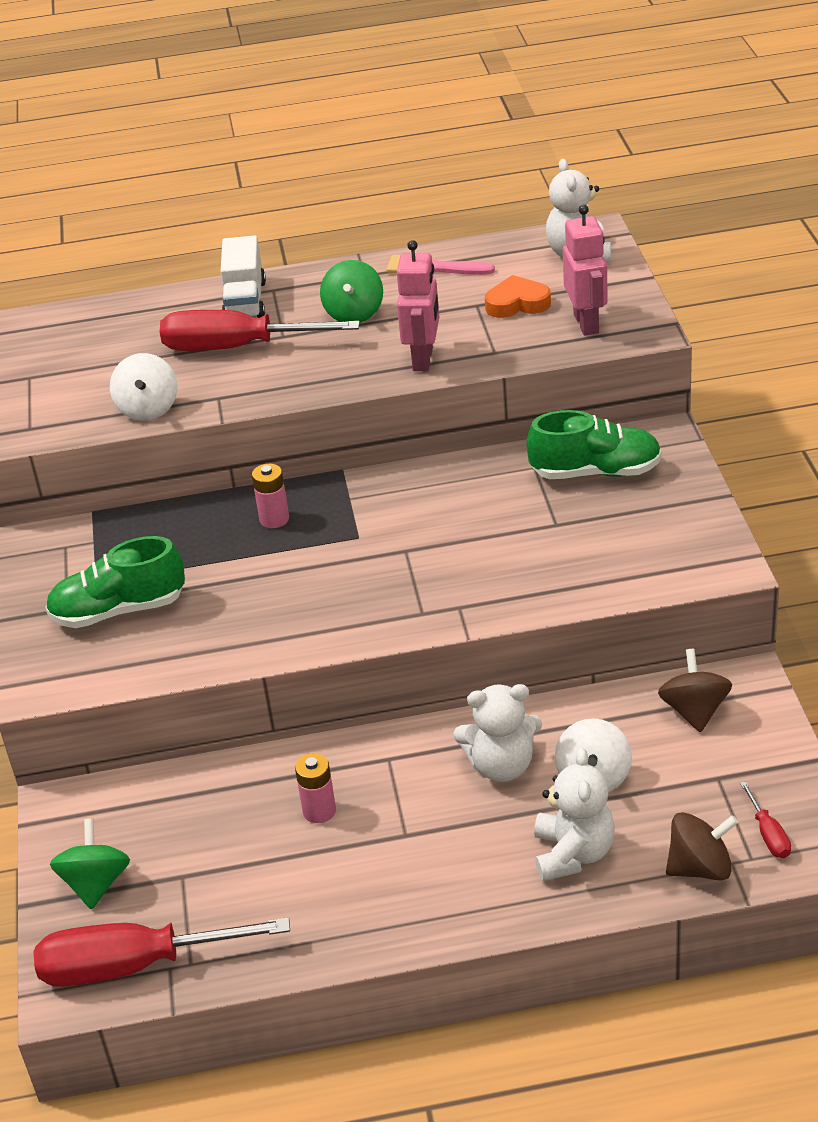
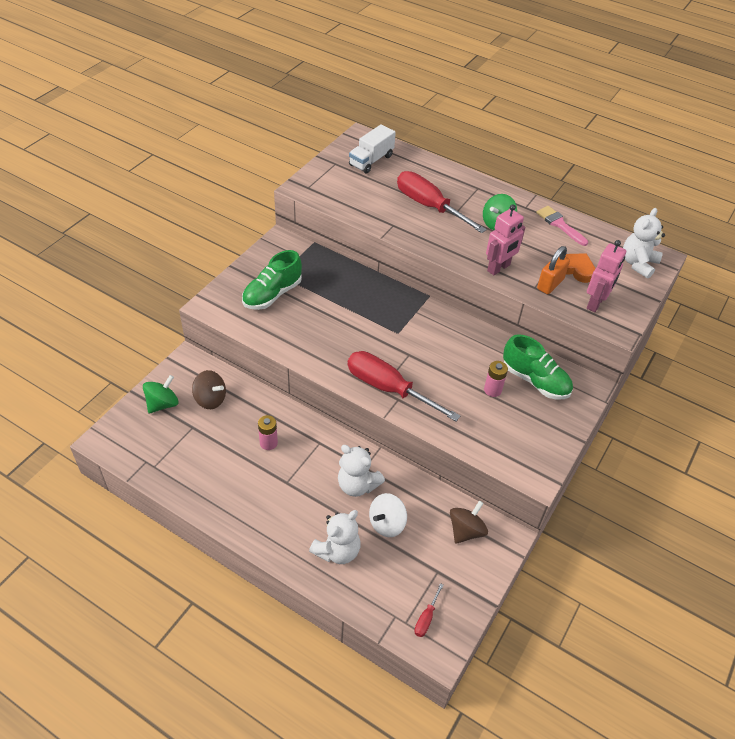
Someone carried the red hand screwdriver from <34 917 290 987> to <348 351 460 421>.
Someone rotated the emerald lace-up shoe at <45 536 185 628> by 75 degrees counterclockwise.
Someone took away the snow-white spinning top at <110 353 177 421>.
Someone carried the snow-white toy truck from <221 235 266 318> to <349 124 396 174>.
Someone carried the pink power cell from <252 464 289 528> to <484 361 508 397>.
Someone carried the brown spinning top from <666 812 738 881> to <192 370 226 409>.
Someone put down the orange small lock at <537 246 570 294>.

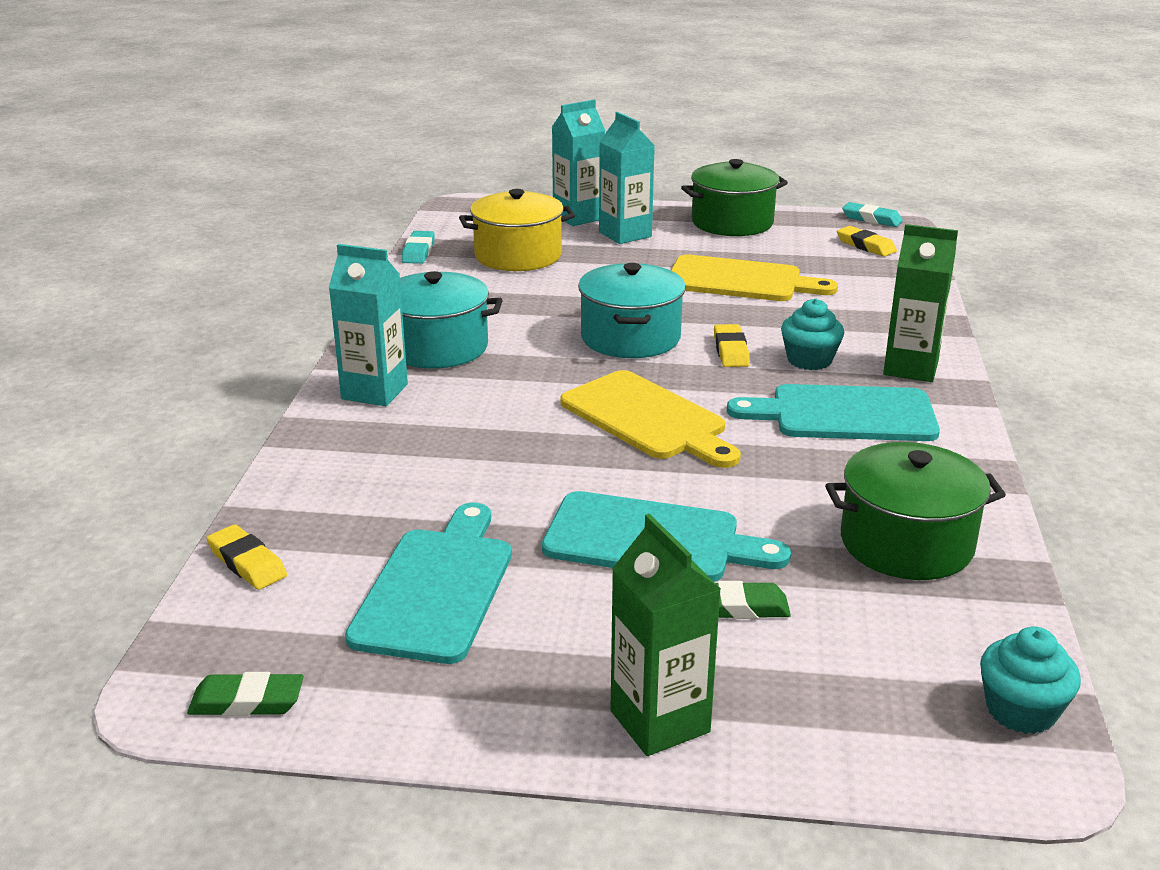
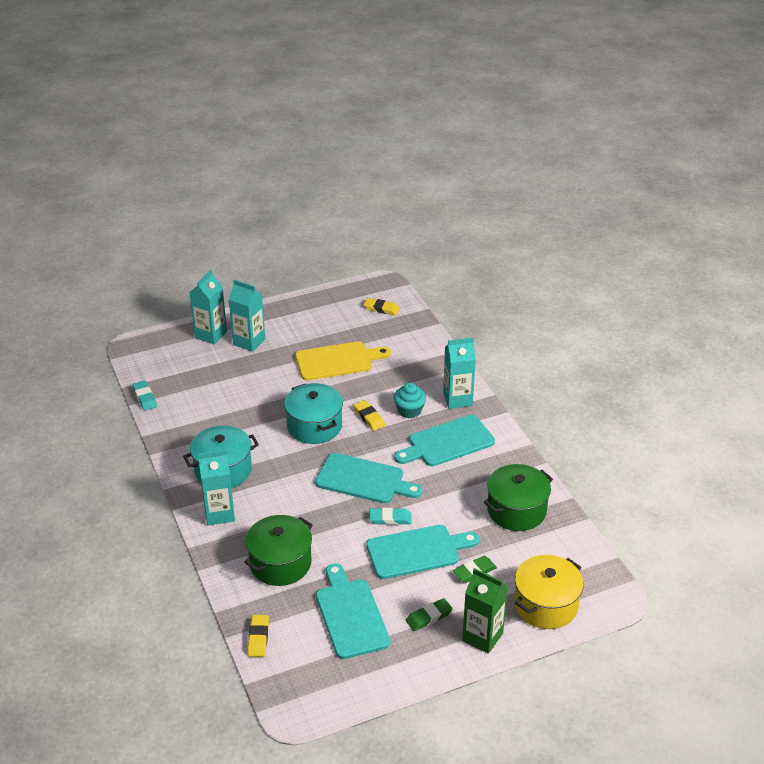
Someone carried the emerald gum eraser from <187 672 304 716> to <406 598 453 631>.
Someone rotated the bright yellow gum eraser at <207 524 287 590> by 75 degrees clockwise.
Someone carried the bright yellow cooking pot from <459 189 575 271> to <514 555 584 629>.
Someone repainted the bright yellow chopping board at <560 370 741 468>, which became the turquoise chopping board at <315 453 423 503>.
Someone carried the emerald cooking pot from <681 159 788 236> to <244 515 313 586>.
Someone carried the turquoise gum eraser from <842 202 903 227> to <369 508 412 525>.
Someone repainted the emerald carton at <883 224 958 382>, which became the turquoise carton at <443 338 476 409>.
Someone took away the turquoise fairy cake at <980 626 1081 734>.

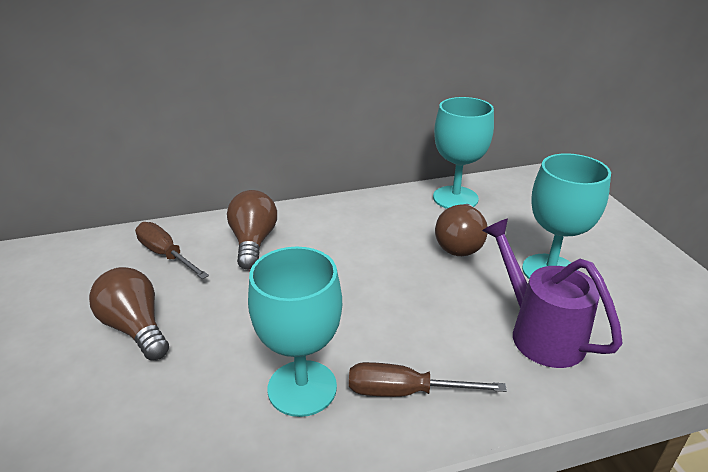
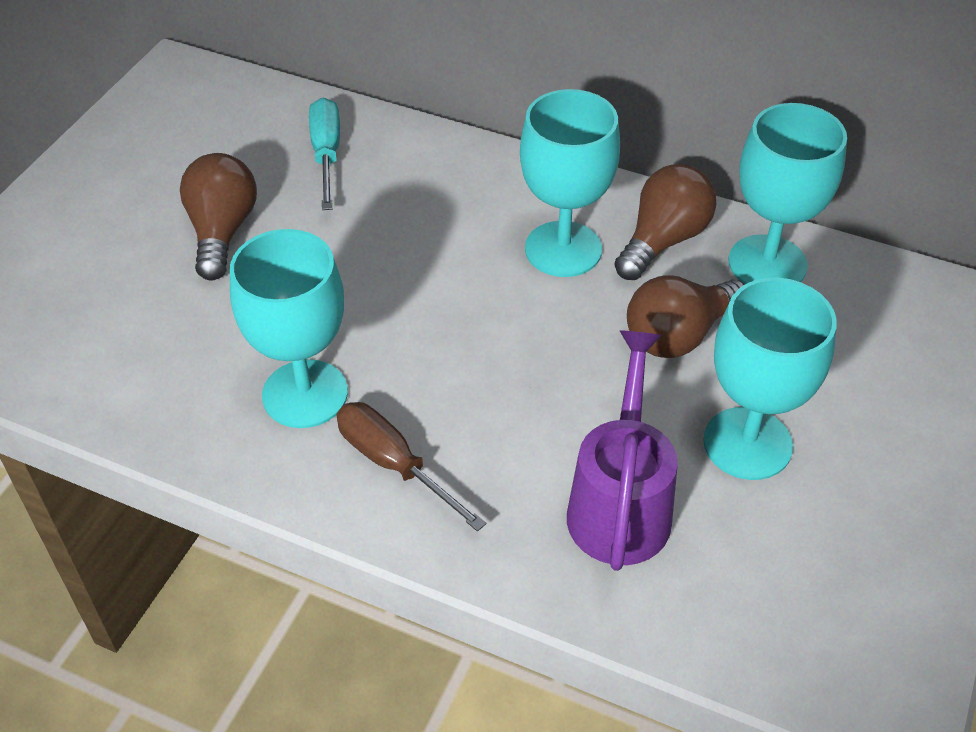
Someone repainted the brown hand screwdriver at <135 222 209 279>, which became the turquoise hand screwdriver at <309 98 340 210>.
Someone carried the brown lightbulb from <227 190 277 270> to <614 164 716 280>.
Someone put down the turquoise goblet at <520 89 620 277>.

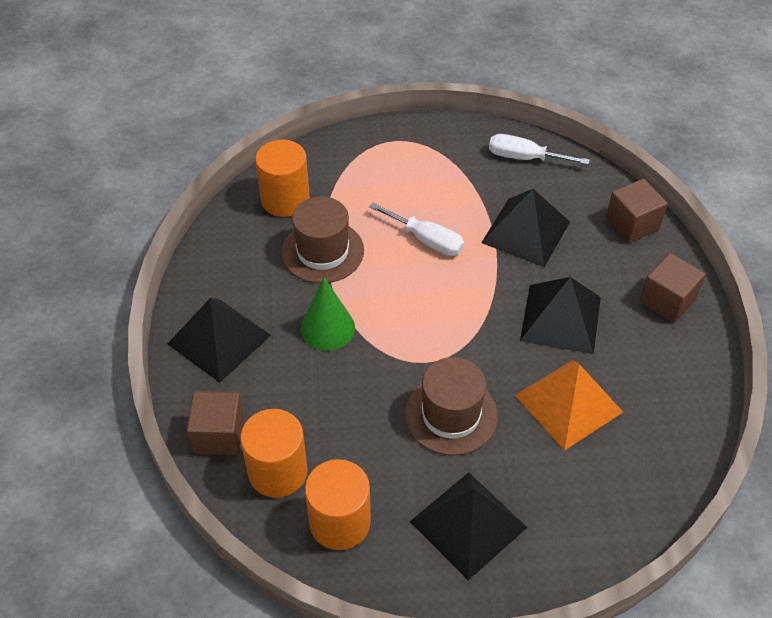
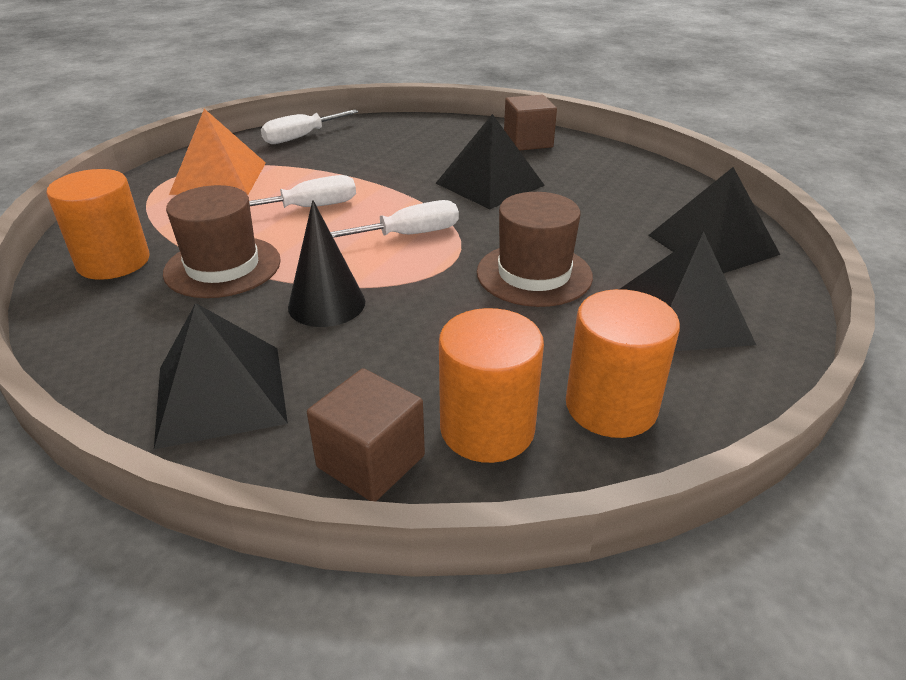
Someone repainted the emerald cone shape at <300 277 355 351>, which became the jet-black cone shape at <288 200 365 327>.
Someone carried the jet-black pyramid from <481 189 570 267> to <648 167 780 273>.
Someone carried the orange pyramid from <515 360 623 451> to <169 109 266 195>.
Someone took away the brown solid cube at <606 179 668 243>.
Someone put down the snow-white hand screwdriver at <330 200 459 238>.

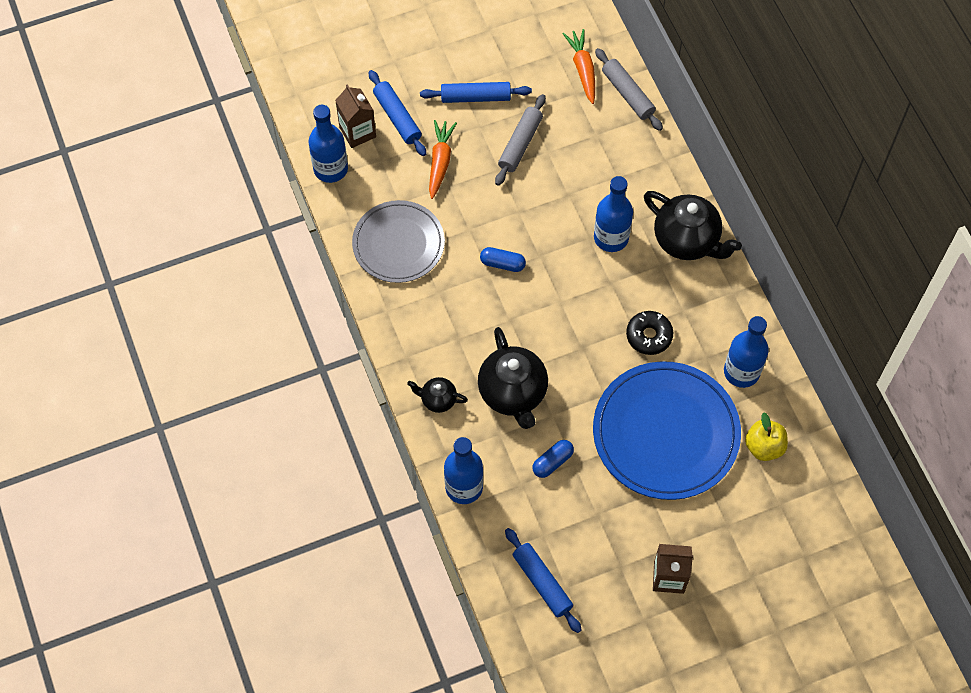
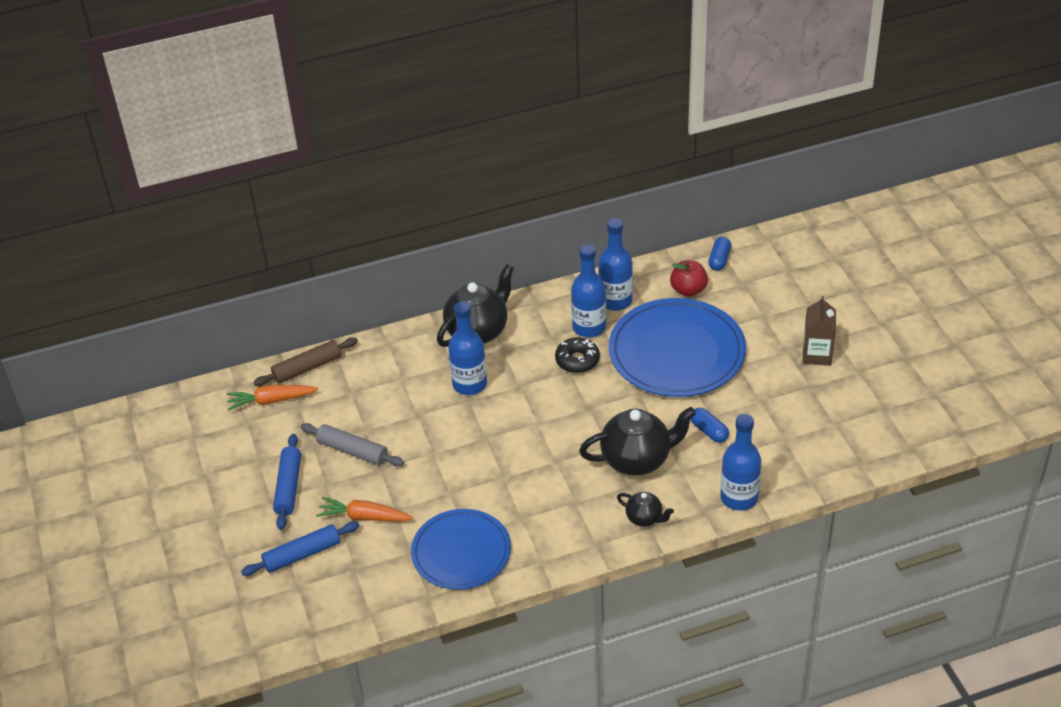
Someone carried the blue bottle from <309 105 348 183> to <571 244 606 338>.
Someone took away the brown carton at <335 84 376 148>.
Someone repainted the gray plate at <352 200 445 283>, which became the blue plate at <411 509 511 590>.
Someone rotated the jet-black teapot at <407 377 468 413> by 75 degrees counterclockwise.
Someone carried the blue pill from <480 247 526 272> to <708 237 731 271>.
Someone took away the blue rolling pin at <505 528 581 633>.
Someone repainted the gray rolling pin at <595 48 663 131>, which became the brown rolling pin at <254 338 358 386>.
Someone repainted the bright yellow toy apple at <745 413 788 461>, which became the red toy apple at <670 260 708 297>.

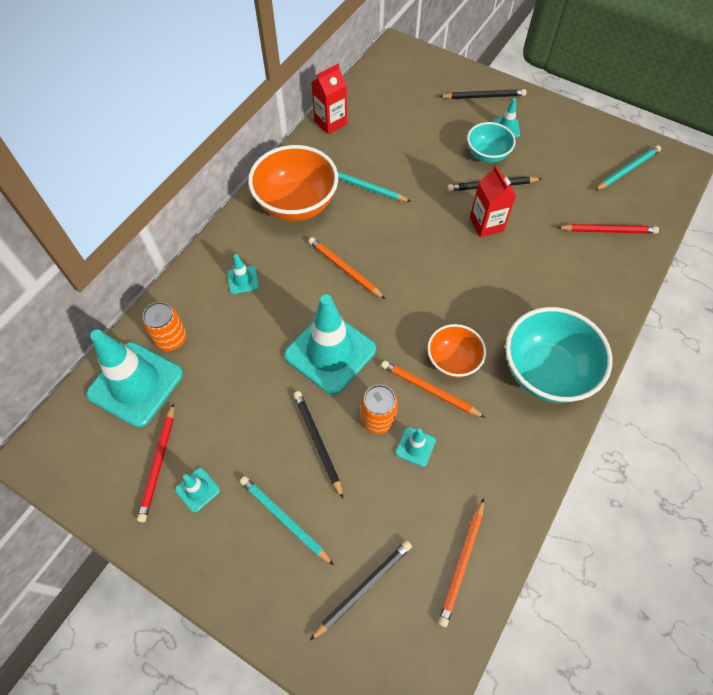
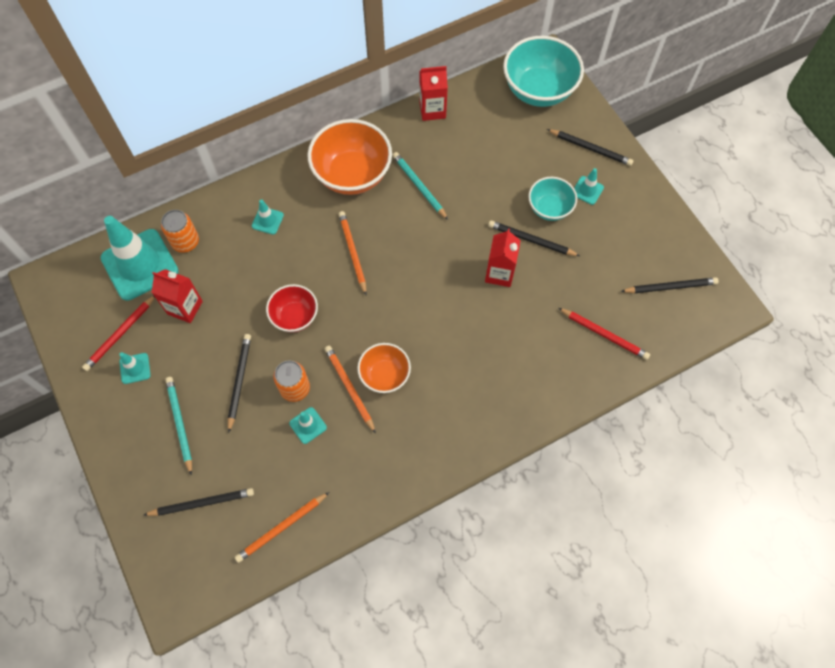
Someone swapped the turquoise safety cone at <284 294 376 395> for the red serving bowl at <266 284 318 332>.
Someone carried the turquoise serving bowl from <505 307 613 403> to <503 36 584 107>.
Someone repainted the turquoise lead pencil at <595 145 661 191>, which became the jet-black lead pencil at <621 277 719 293>.
Someone put down the red carton at <151 269 203 323>.

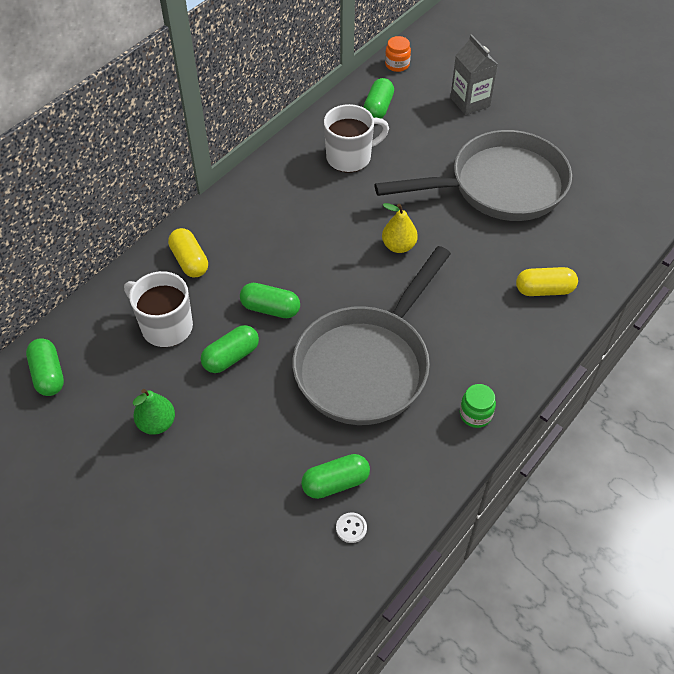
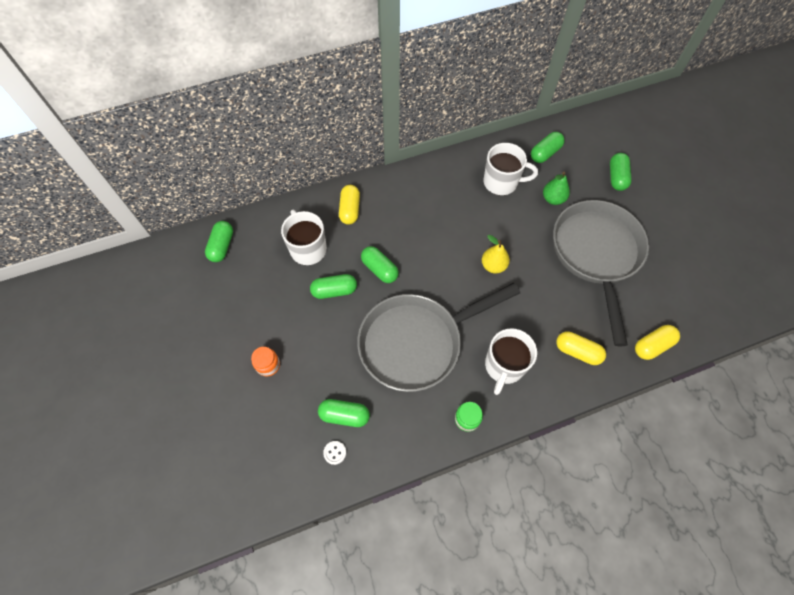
Someone carried the emerald toy pear from <133 389 175 435> to <543 172 570 205>.
Someone rotated the gray frying pan at <375 130 572 221> by 105 degrees counterclockwise.
Someone carried the orange preserve jar from <385 36 411 72> to <251 347 280 376>.
Someone swapped the gray carton at <450 34 498 115> for the emerald pill at <610 153 632 191>.
Someone put down the snow-white coffee mug at <485 328 537 395>.
Someone put down the bright yellow pill at <635 325 680 360>.

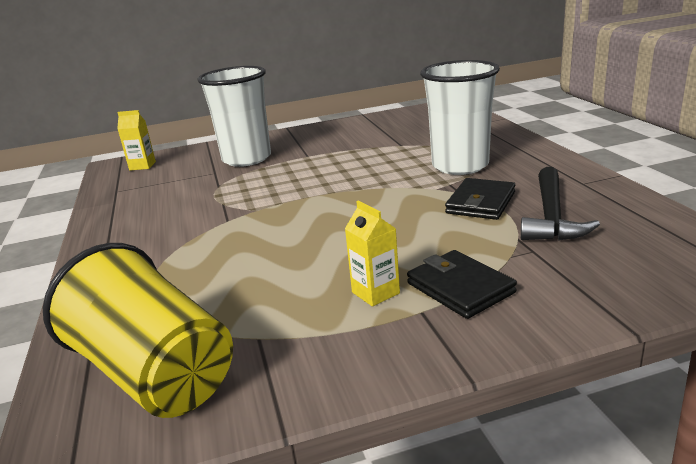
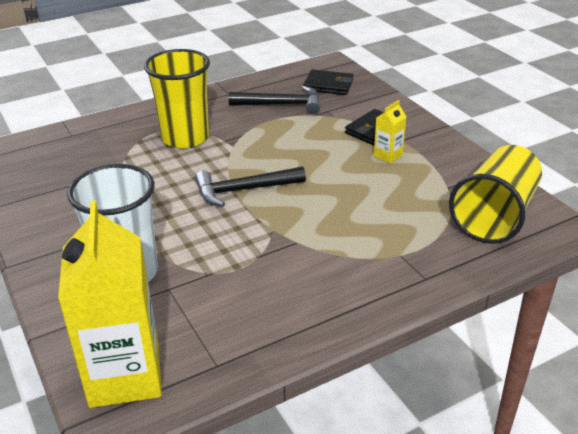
Someone scaled the bright yellow carton at <117 110 156 170> by 2.30.
Someone repainted the snow-white cup at <420 60 500 175>, which became the bright yellow cup at <144 49 210 149>.
Someone carried the jet-black wallet from <445 178 515 220> to <303 70 353 95>.
Someone put down the jet-black hammer at <195 167 306 207>.

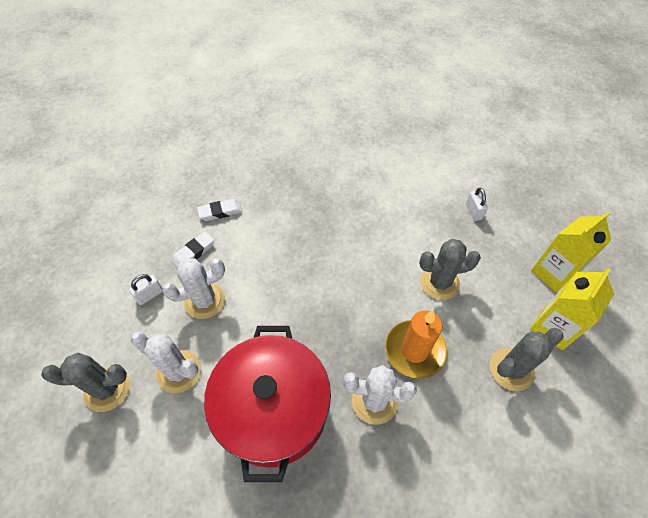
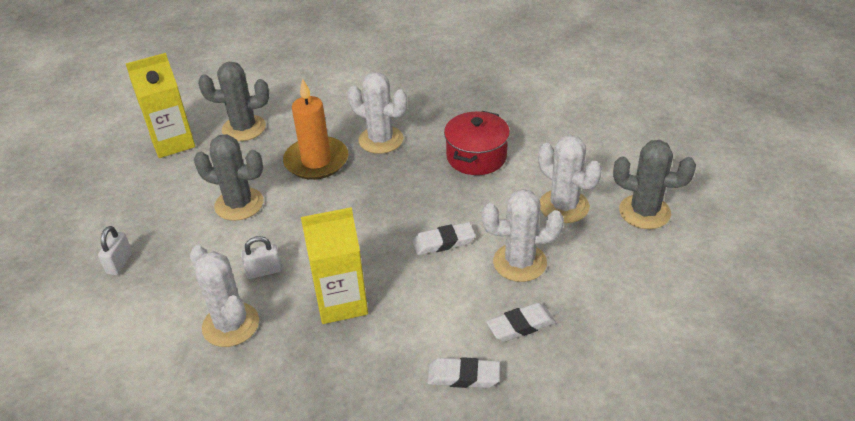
Someone carried the snow-white small lock from <129 274 163 305> to <241 236 282 279>.
Someone scaled the red cooking pot at <204 326 331 482> by 0.56.
Someone carried the bright yellow carton from <531 212 611 293> to <301 207 368 324>.
Someone put down the snow-white prickly plant at <190 245 259 347>.
Someone put down the snow-white gum eraser at <412 222 475 255>.

